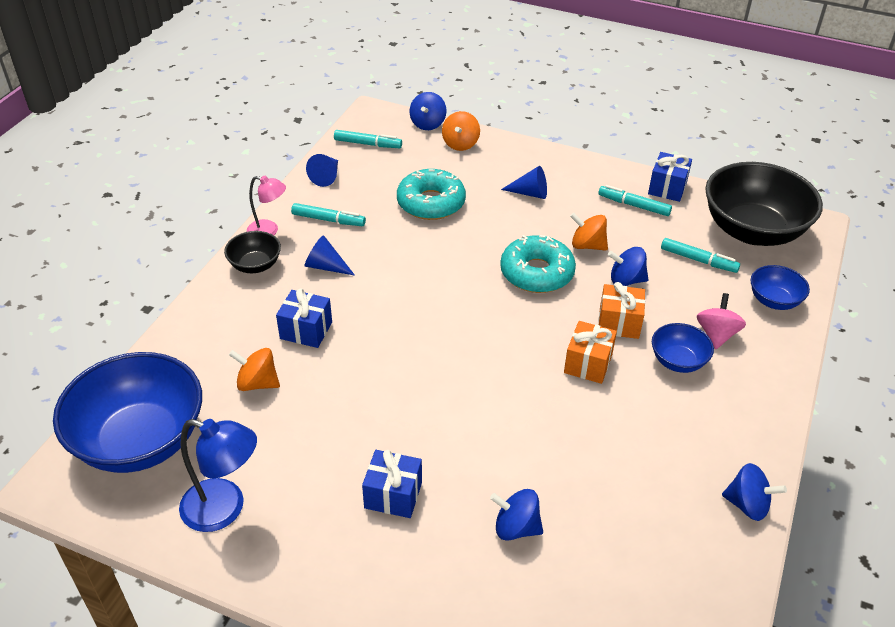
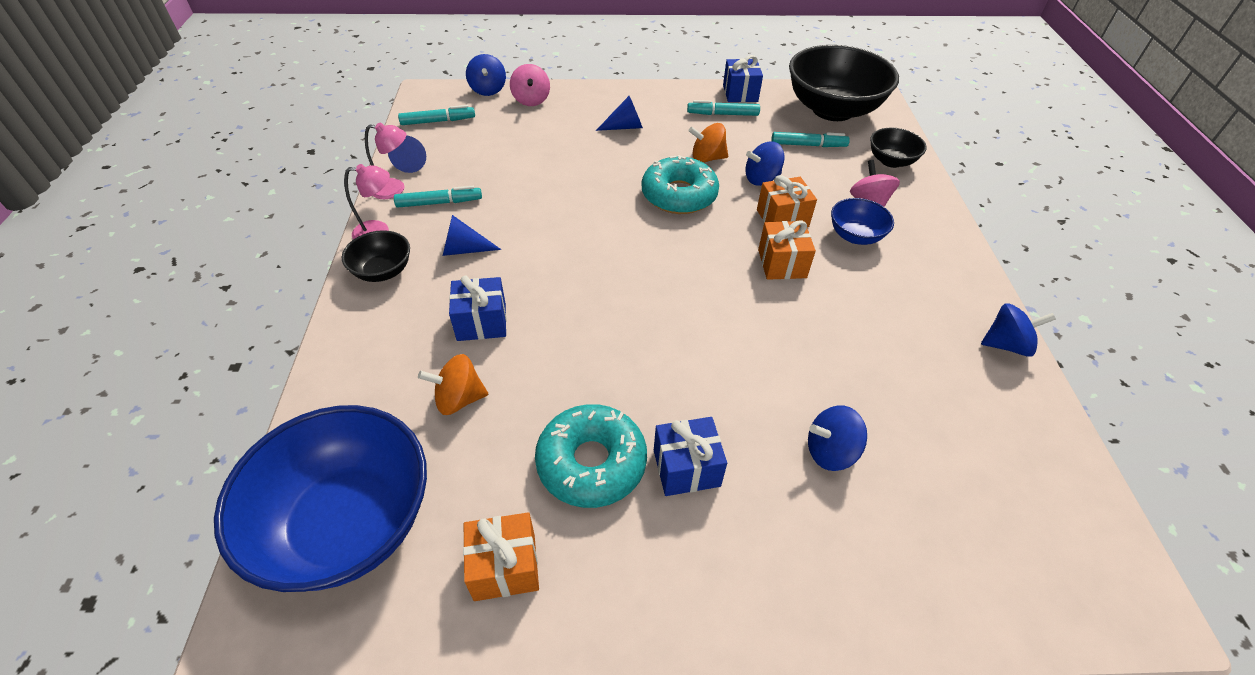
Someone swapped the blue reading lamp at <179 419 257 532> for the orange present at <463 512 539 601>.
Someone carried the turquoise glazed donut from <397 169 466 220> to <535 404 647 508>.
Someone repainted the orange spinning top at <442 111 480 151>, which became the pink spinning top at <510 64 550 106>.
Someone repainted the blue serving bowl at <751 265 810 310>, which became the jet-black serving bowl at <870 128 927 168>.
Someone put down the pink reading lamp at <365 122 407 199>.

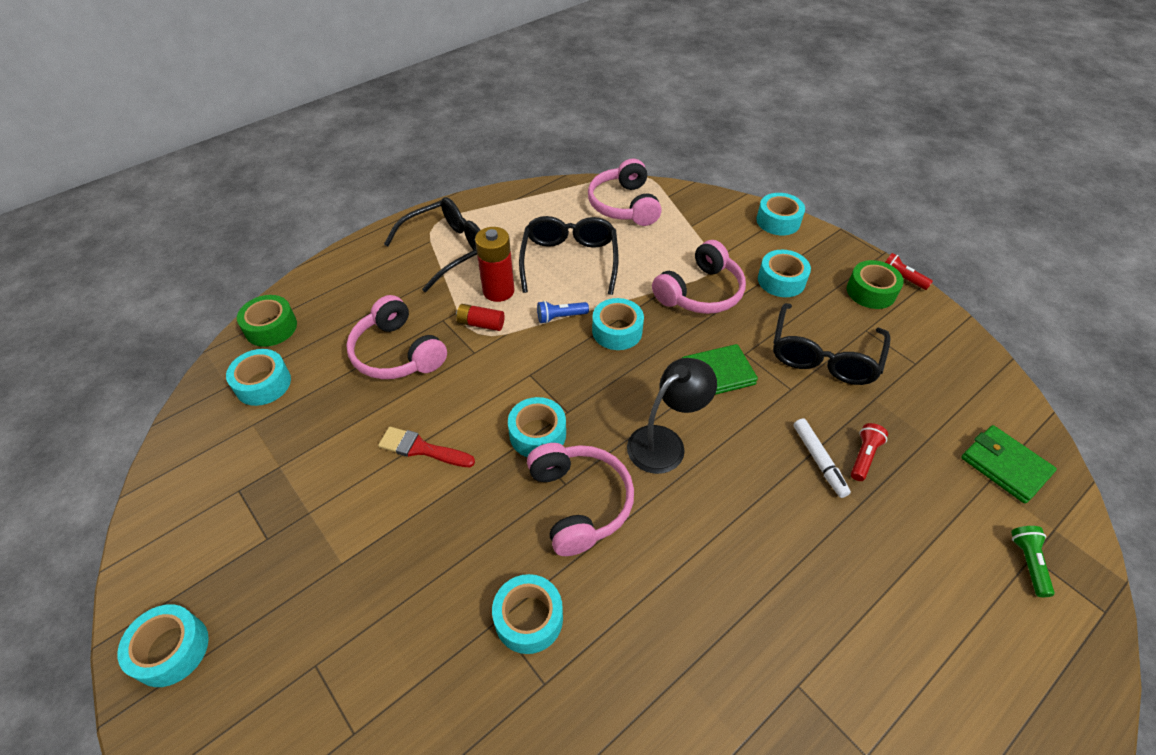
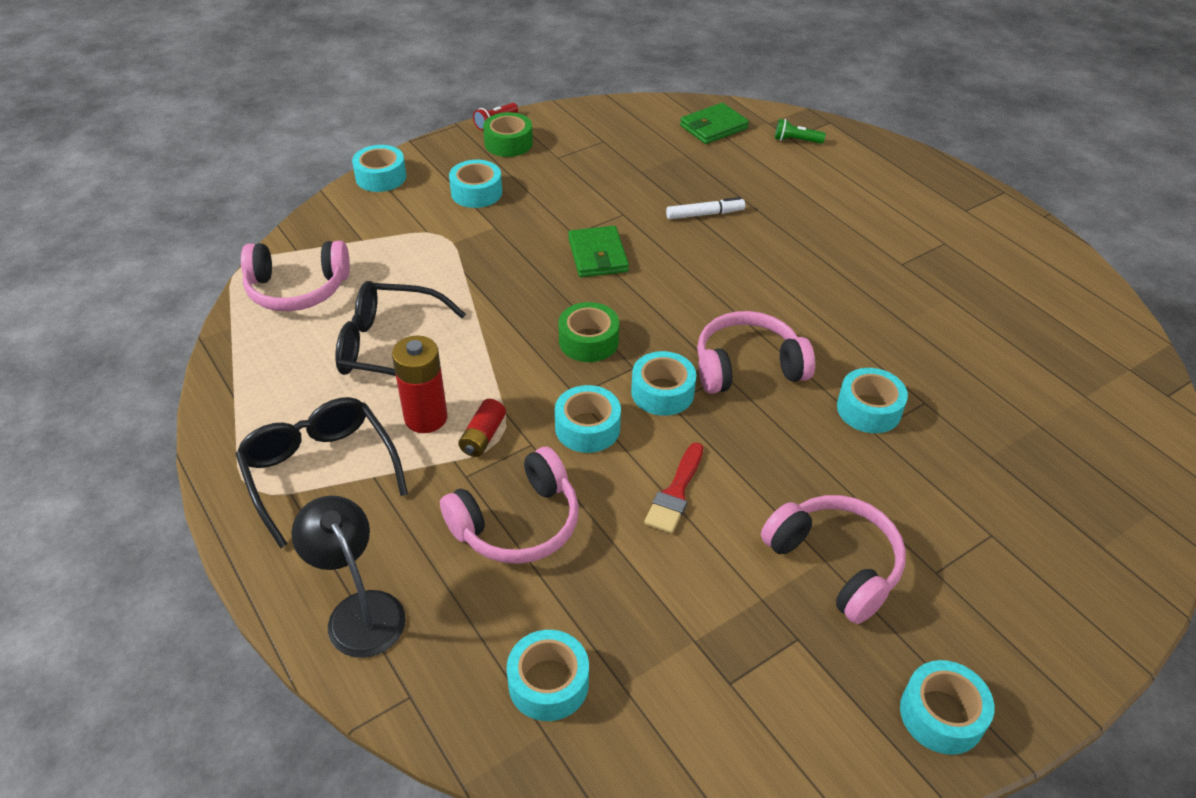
Someone carried the emerald tape from <237 295 297 347> to <558 302 619 362>.
Someone took away the blue pocket torch at <537 301 589 324>.
Someone carried the turquoise tape from <592 298 644 350> to <555 385 621 453>.
Someone carried the jet-black reading lamp from <627 358 717 474> to <291 495 406 658>.
Someone carried the pink headset from <652 240 746 314> to <761 495 906 624>.
Someone took away the jet-black eyeglasses at <773 303 891 385>.
Someone took away the red pocket torch at <851 423 888 481>.

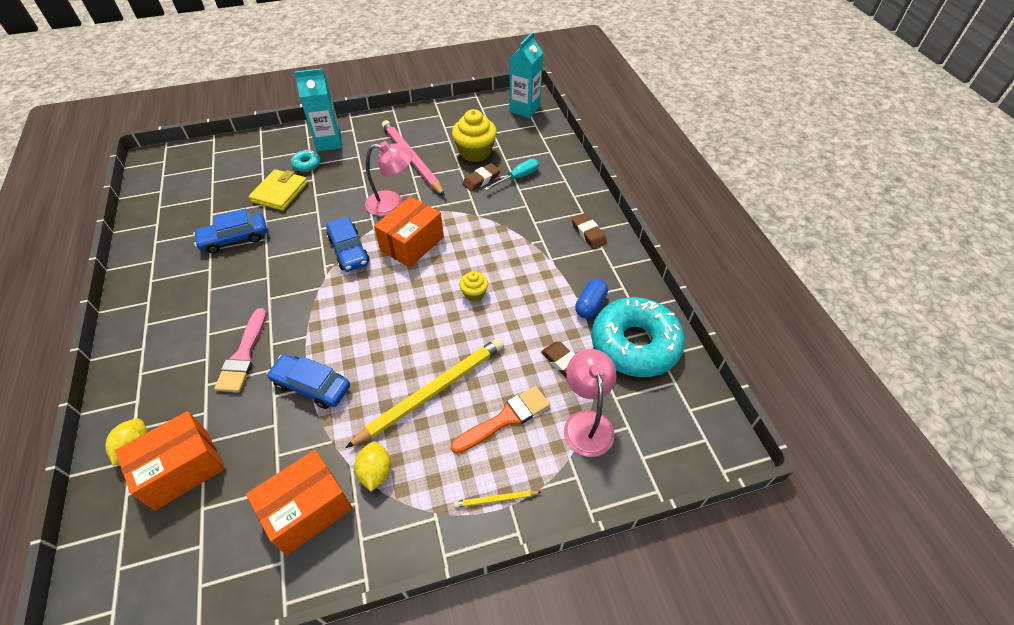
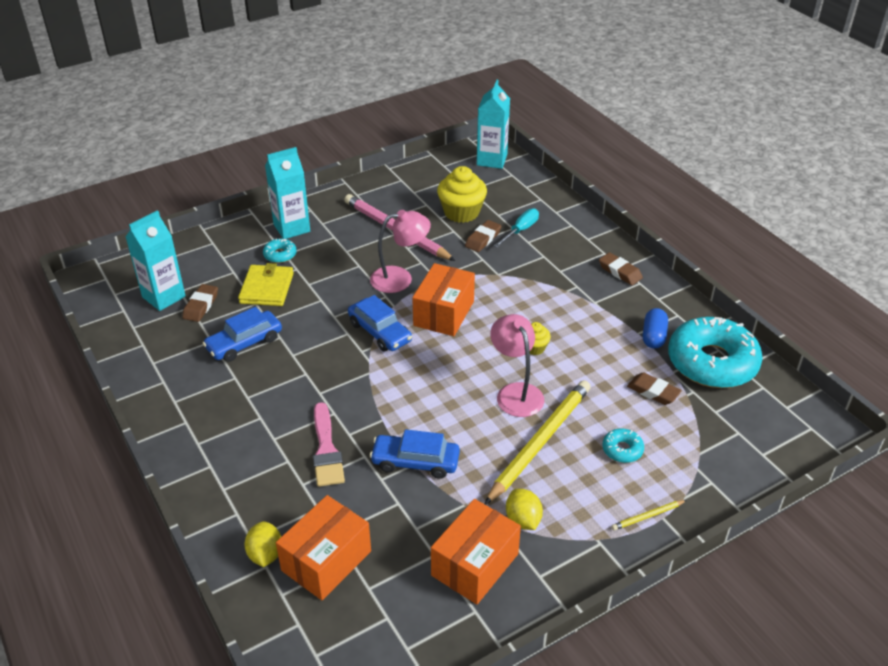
Someone swapped the orange paint brush at <451 386 550 454> for the turquoise glazed donut at <602 428 644 463>.
Someone carried the pink reading lamp from <564 349 616 457> to <490 314 544 417>.
Someone put down the turquoise carton at <125 210 186 311>.
Someone put down the brown gum eraser at <182 284 218 322>.

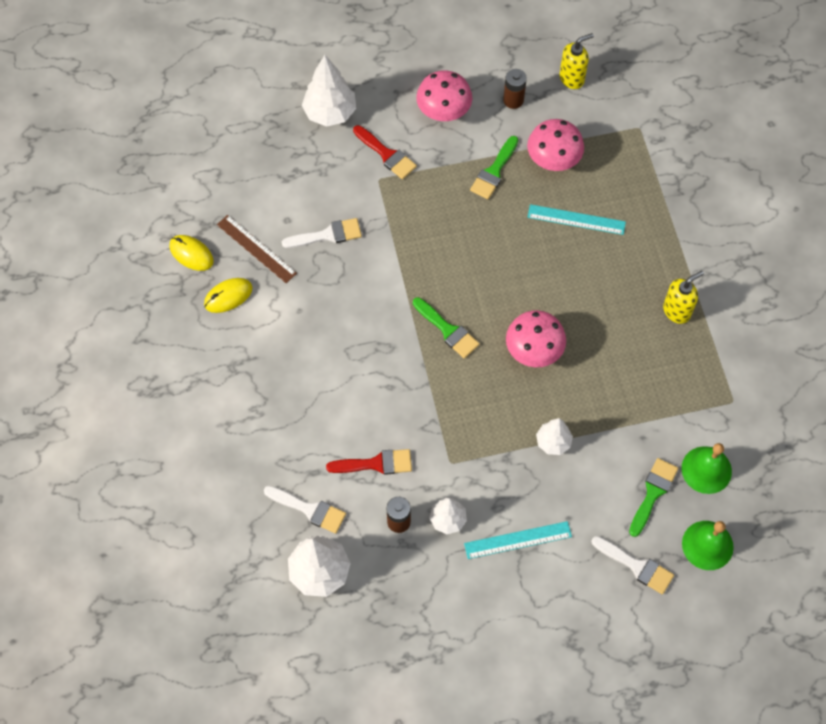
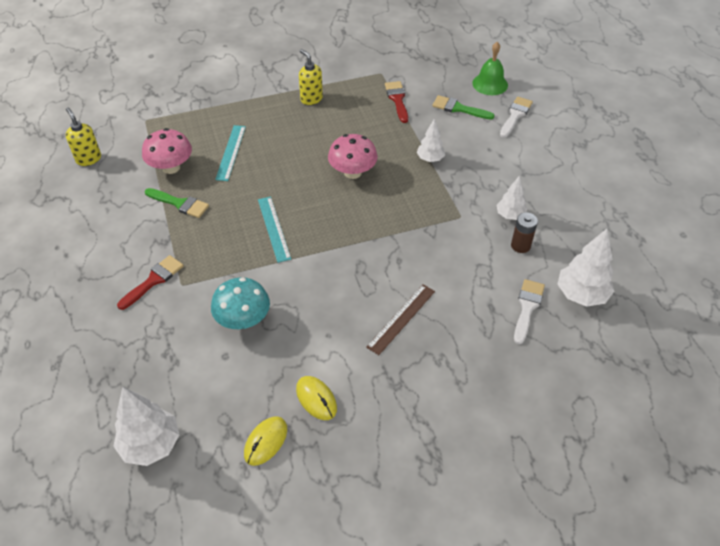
Someone carried the brown straightedge from <217 215 297 283> to <366 284 435 355>.
Someone swapped the snow-white paint brush at <282 218 362 248> for the turquoise mushroom at <211 277 270 329>.
Someone carried the snow-white tree from <302 55 356 127> to <113 387 179 466>.
Someone carried the red paint brush from <326 449 412 475> to <385 81 408 123>.
Someone took away the emerald paint brush at <413 297 480 359>.
Someone took away the pink mushroom at <416 70 472 121>.
Someone carried the turquoise straightedge from <464 521 572 559> to <258 197 291 263>.
Someone took away the brown power cell at <503 69 527 109>.
Someone took away the emerald school bell at <682 443 732 494>.

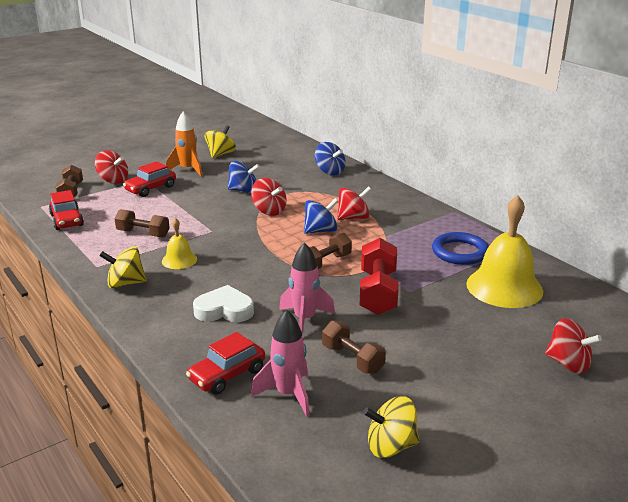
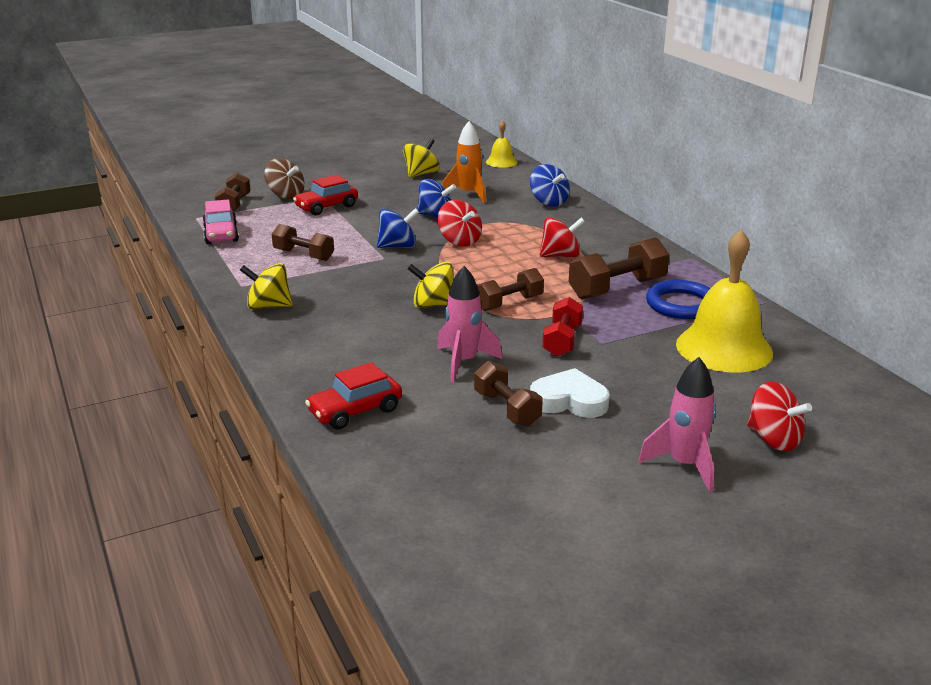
Someone repainted the red toy car at <49 190 84 230>, which became the pink toy car at <203 199 239 244>.
Someone repainted the red spinning top at <95 150 128 184>, which became the brown spinning top at <264 158 305 199>.
Someone carried the bright yellow school bell from <162 218 197 269> to <486 120 518 168>.
Someone carried the orange toy rocket from <166 112 202 177> to <442 121 486 203>.
Someone carried the snow-white heart from <193 285 254 322> to <530 368 610 418>.
Someone carried the pink toy rocket from <251 310 310 417> to <638 357 716 492>.
Someone carried the blue spinning top from <304 198 339 234> to <377 208 419 248>.
Someone scaled the red hand weight at <360 238 399 315> by 0.66.
Someone carried the bright yellow spinning top from <363 396 419 458> to <407 261 454 308>.
Someone put down the brown hand weight at <569 237 669 299>.

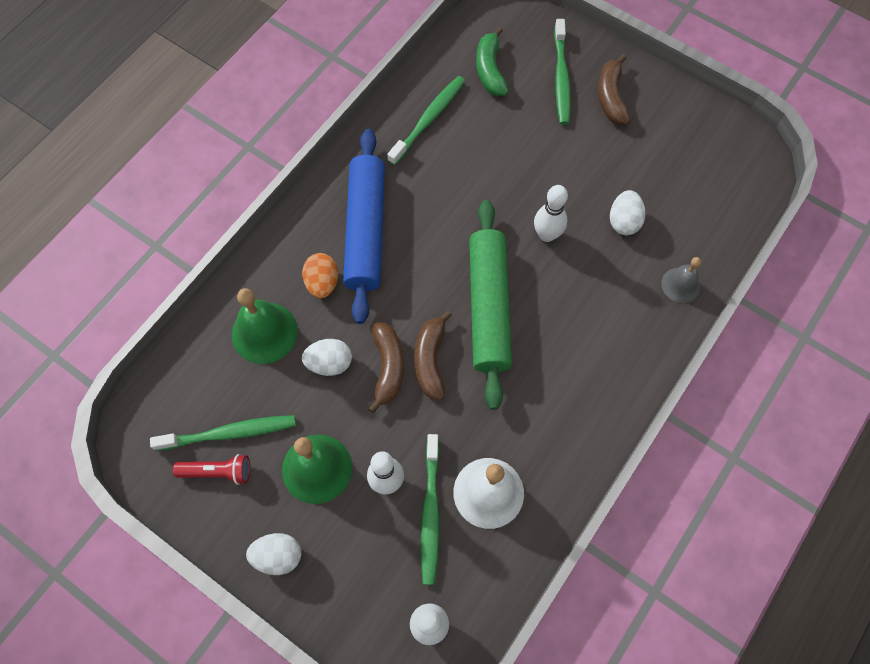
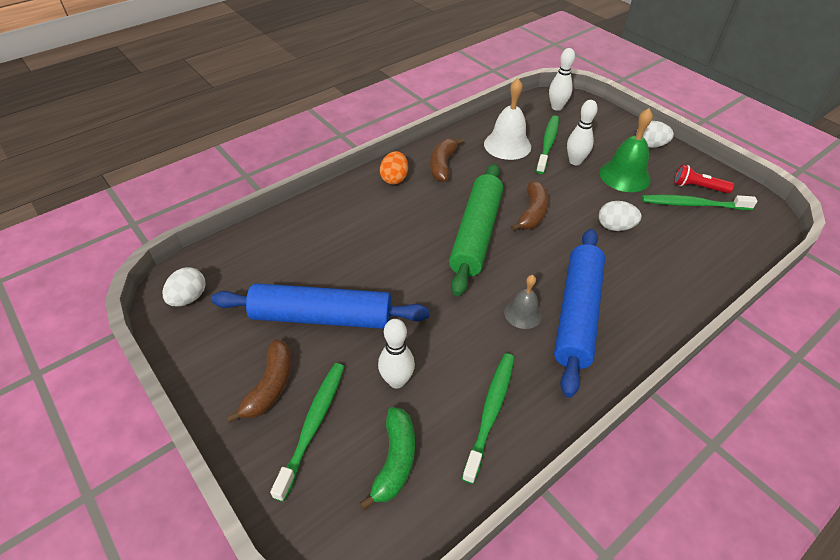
Someone took away the emerald school bell at <232 288 298 364>.
Someone carried the orange egg shape from <302 253 338 298> to <380 151 408 184>.
Someone carried the brown banana fruit from <368 322 404 413> to <430 138 464 182>.
Someone rotated the emerald toothbrush at <387 76 465 165> by 150 degrees clockwise.
Someone carried the snow-white skittle from <534 185 568 242> to <378 319 415 388>.
Someone carried the snow-white egg shape from <610 190 646 235> to <163 267 206 307>.
Someone carried the gray school bell from <661 257 701 303> to <504 275 542 329>.
Someone put down the blue rolling pin at <211 283 430 329>.

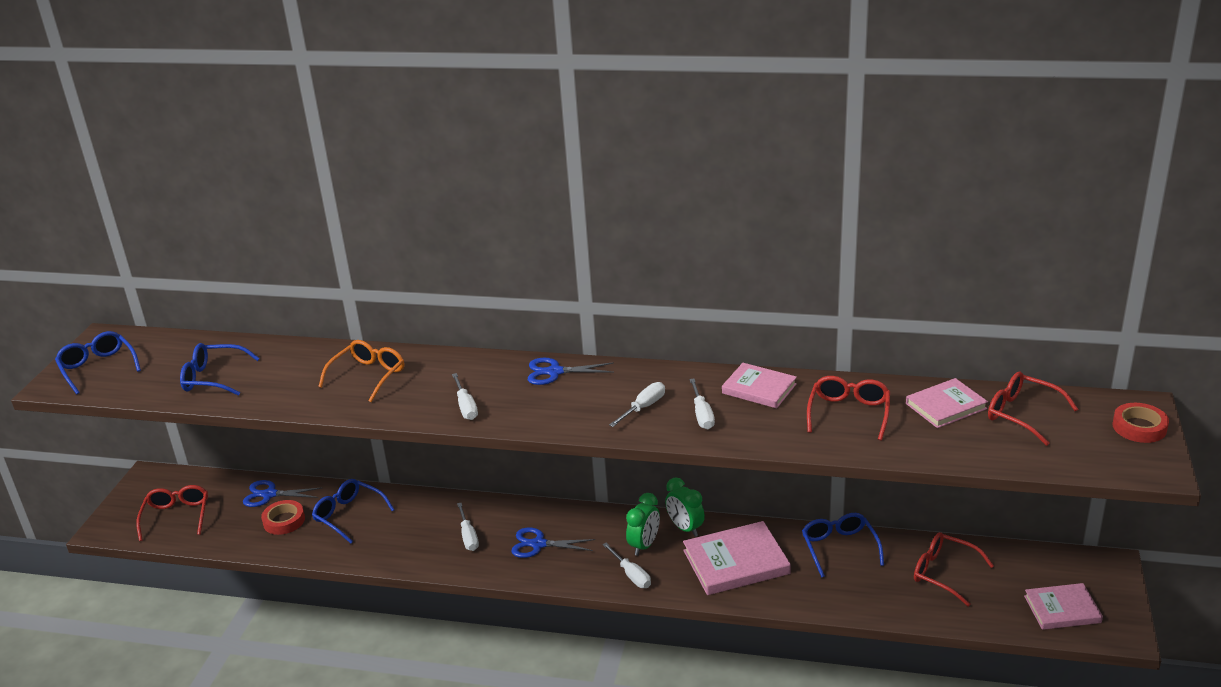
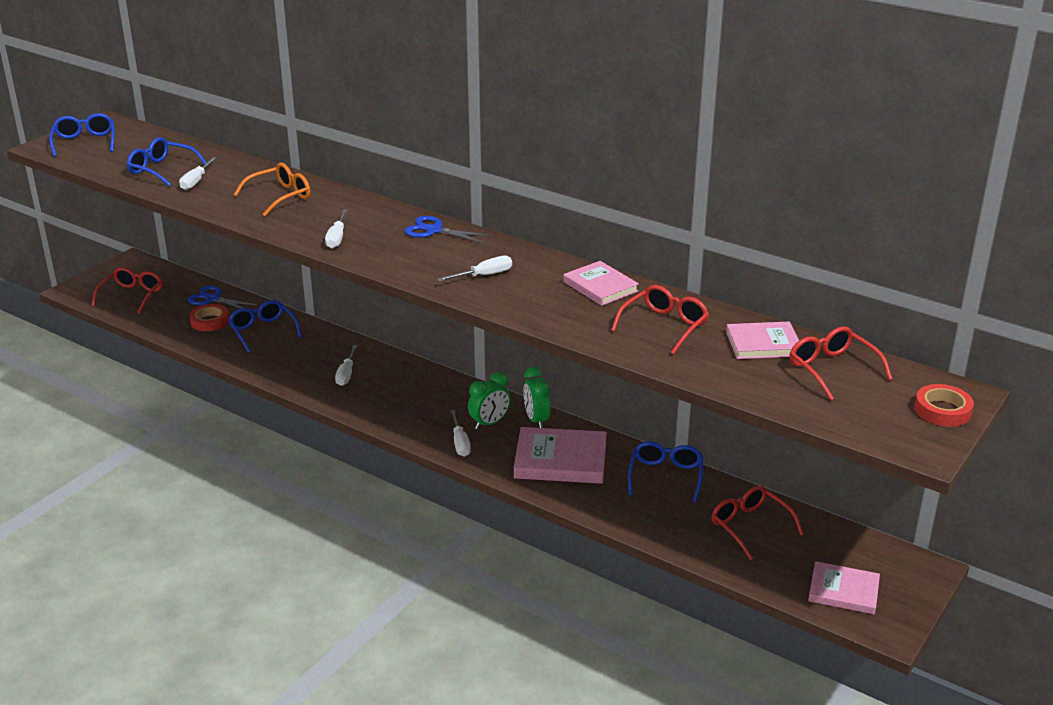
Someone took away the blue scissors at <511 527 595 558>.
Someone carried the snow-white hand screwdriver from <689 378 715 429> to <179 157 217 190>.

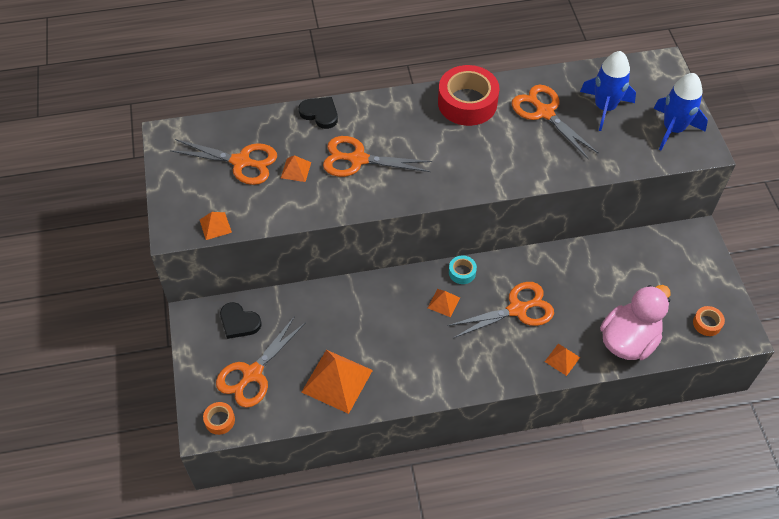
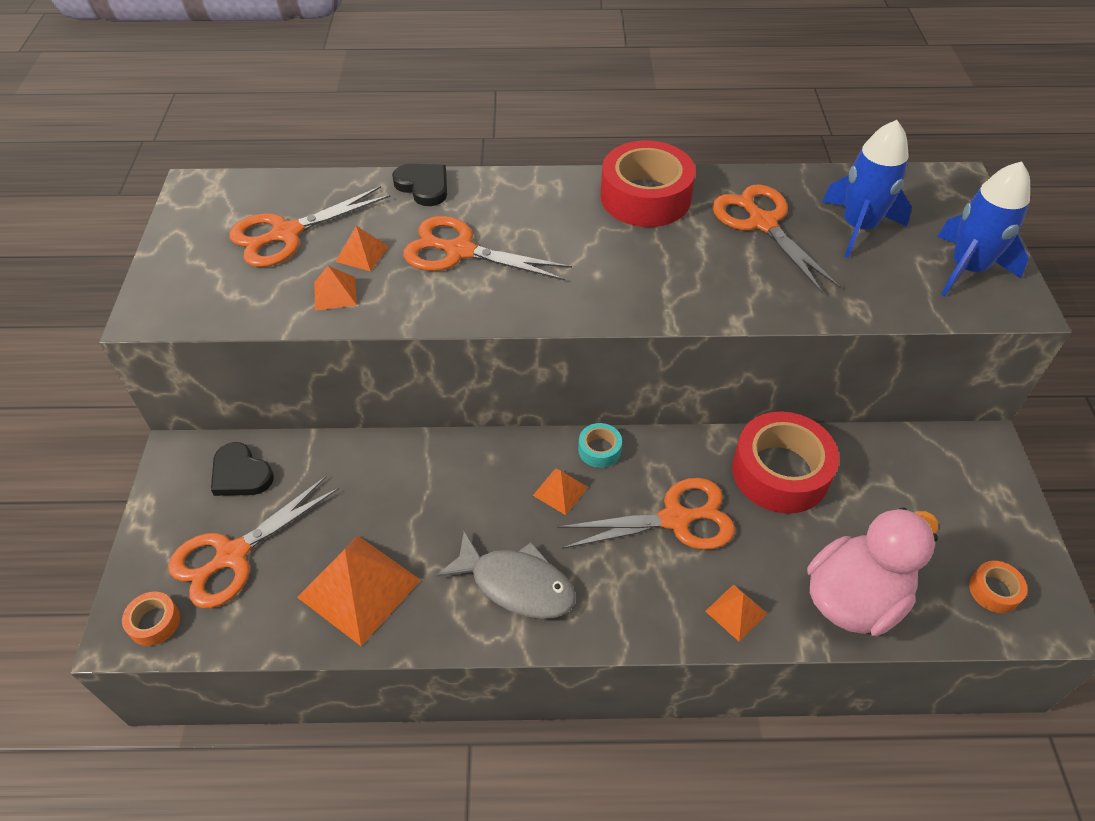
Someone rotated the orange scissors at <170 139 277 185> by 120 degrees clockwise.
Someone carried the orange pyramid from <200 212 232 240> to <314 266 357 311>.
Someone put down the gray fish figure at <437 531 576 619>.
Someone put down the red tape at <732 411 839 514>.

